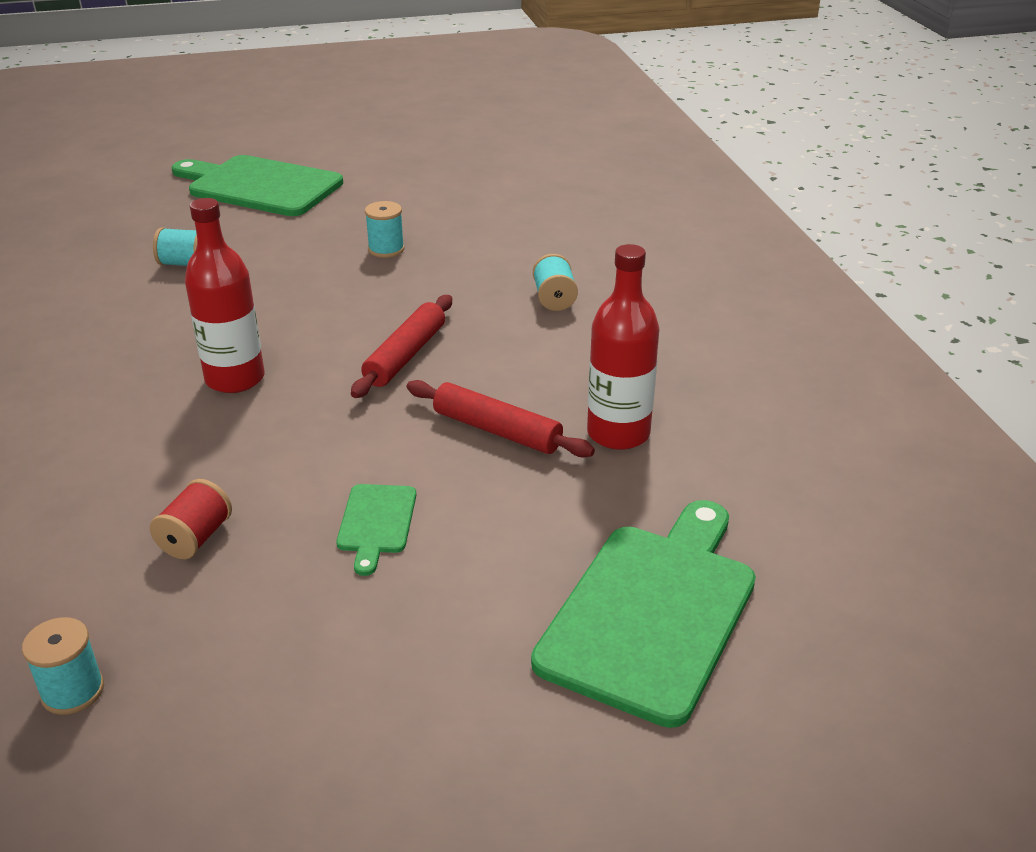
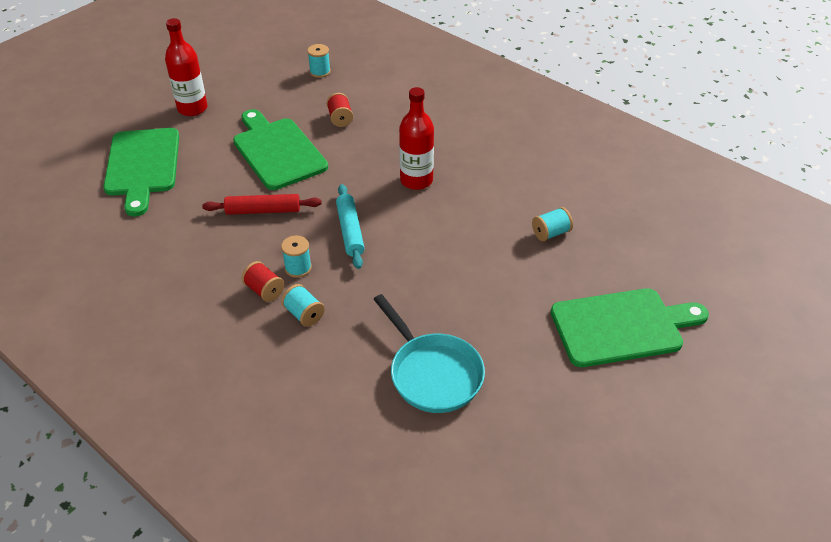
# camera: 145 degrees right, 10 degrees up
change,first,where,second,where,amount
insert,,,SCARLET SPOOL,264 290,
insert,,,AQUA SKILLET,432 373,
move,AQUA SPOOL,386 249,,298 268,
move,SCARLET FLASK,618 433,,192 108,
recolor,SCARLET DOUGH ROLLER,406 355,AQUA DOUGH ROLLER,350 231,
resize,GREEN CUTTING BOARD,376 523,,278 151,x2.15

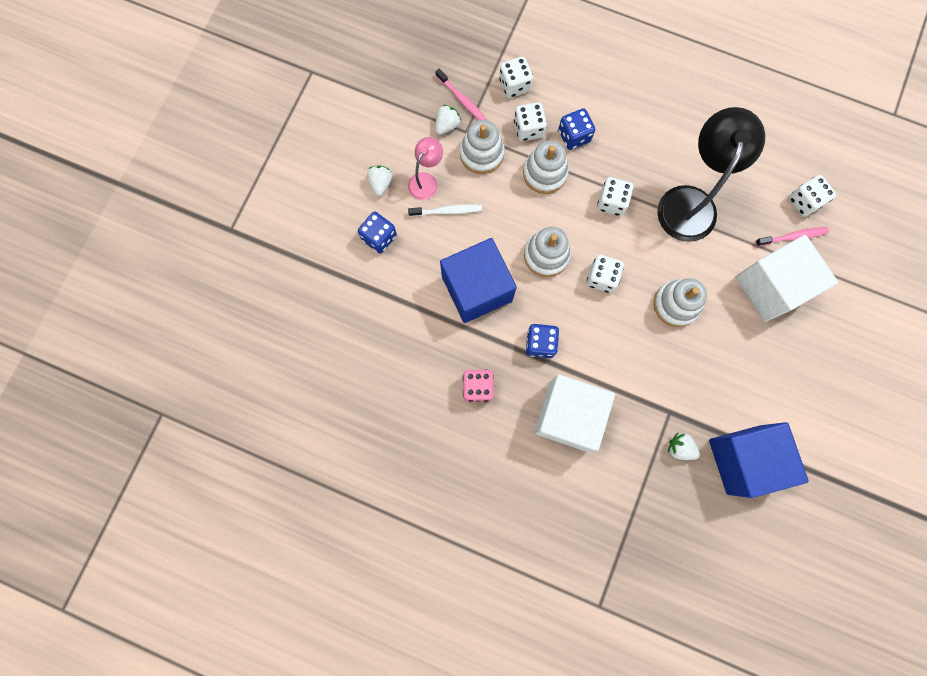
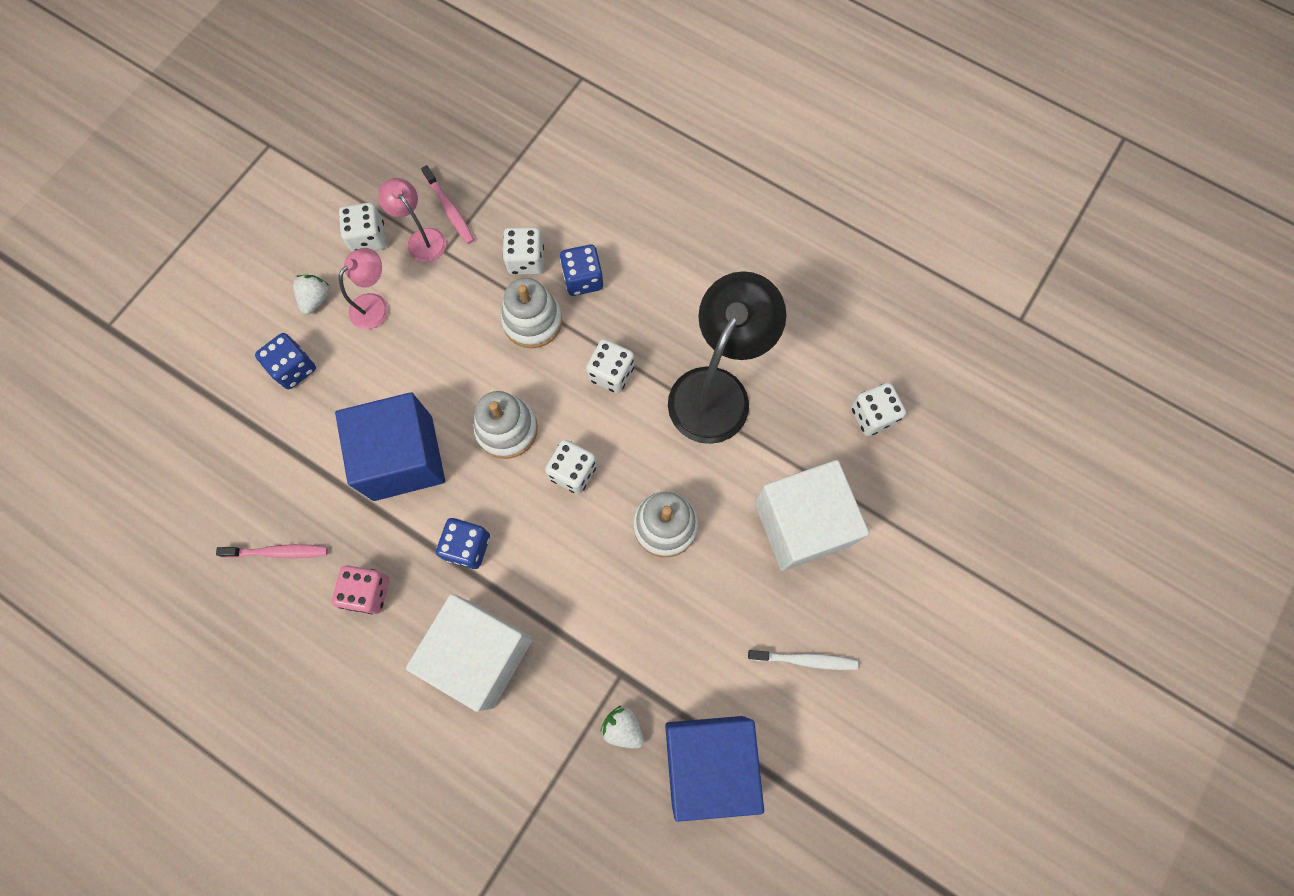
# camera: 10 degrees right, 5 degrees down
change,first,where,second,where,amount
delete,WHITE STACKING RINGS,481 154,,,
move,WHITE DENTAL BRUSH,447 211,,805 660,
move,WHITE GAME DIE,514 85,,368 238,
move,ROSE-PINK DENTAL BRUSH,792 237,,278 552,
replace,WHITE TOY STRAWBERRY,447 125,ROSE-PINK READING LAMP,422 239,

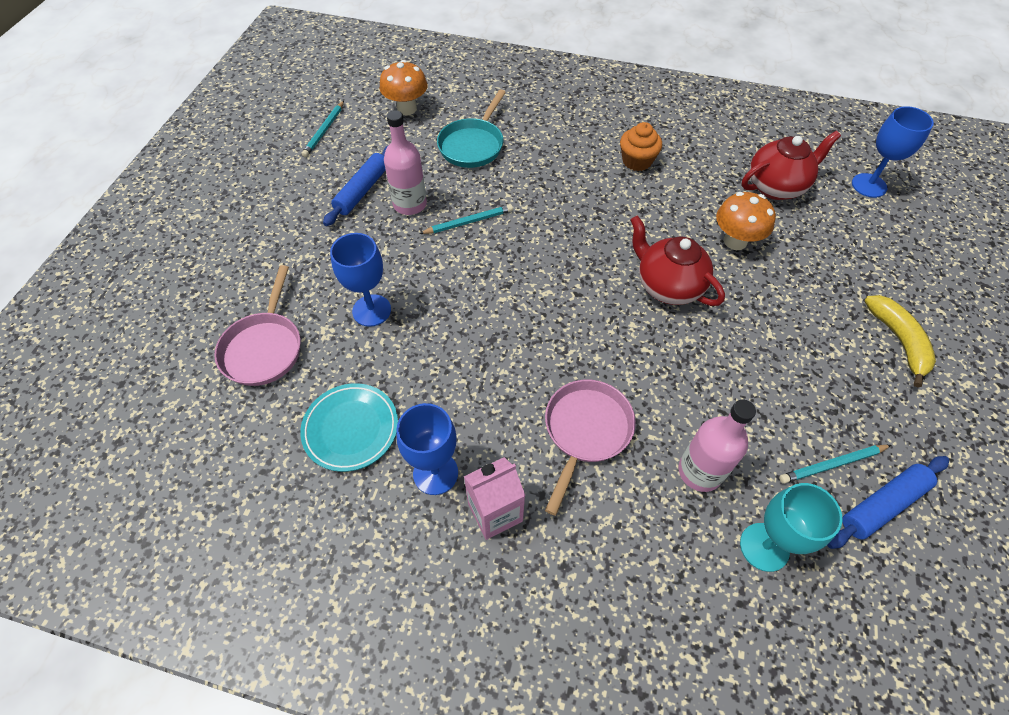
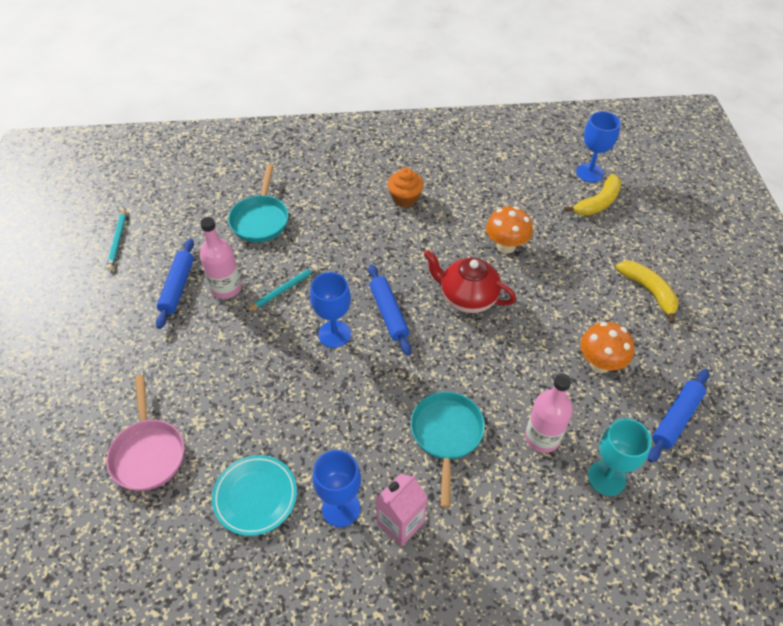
# camera: 20 degrees left, 5 degrees down
change,first,where,second,where,amount
delete,SCARLET TEAPOT,776 187,,,
delete,AQUA WOODEN PENCIL,832 464,,,
insert,,,ROYAL BLUE DOUGH ROLLER,388 313,
insert,,,BRIGHT YELLOW BANANA FRUIT,598 203,
move,ROYAL BLUE CHALICE,371 310,,334 334,
move,ORANGE TOADSTOOL,407 109,,600 363,
recolor,ROSE-PINK SKILLET,586 431,AQUA SKILLET,446 435,

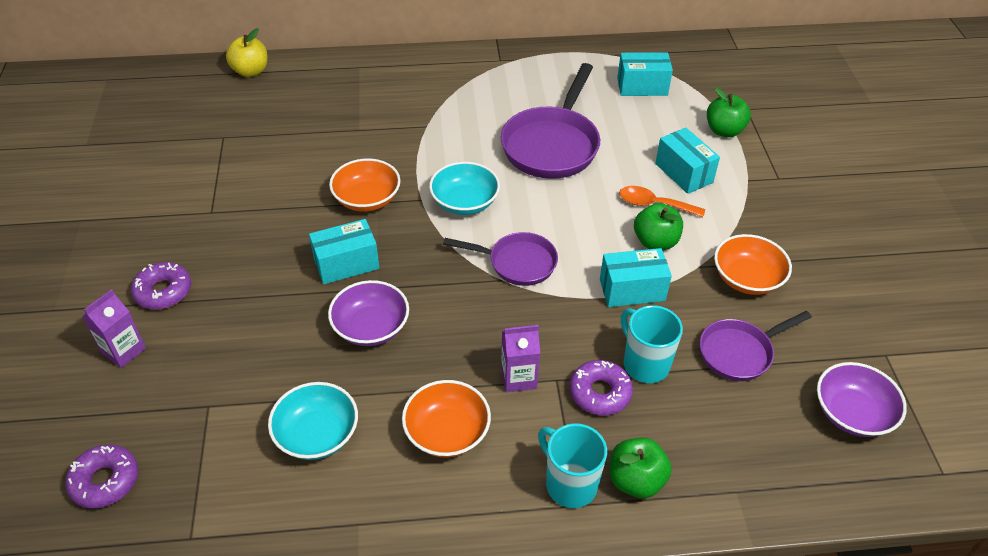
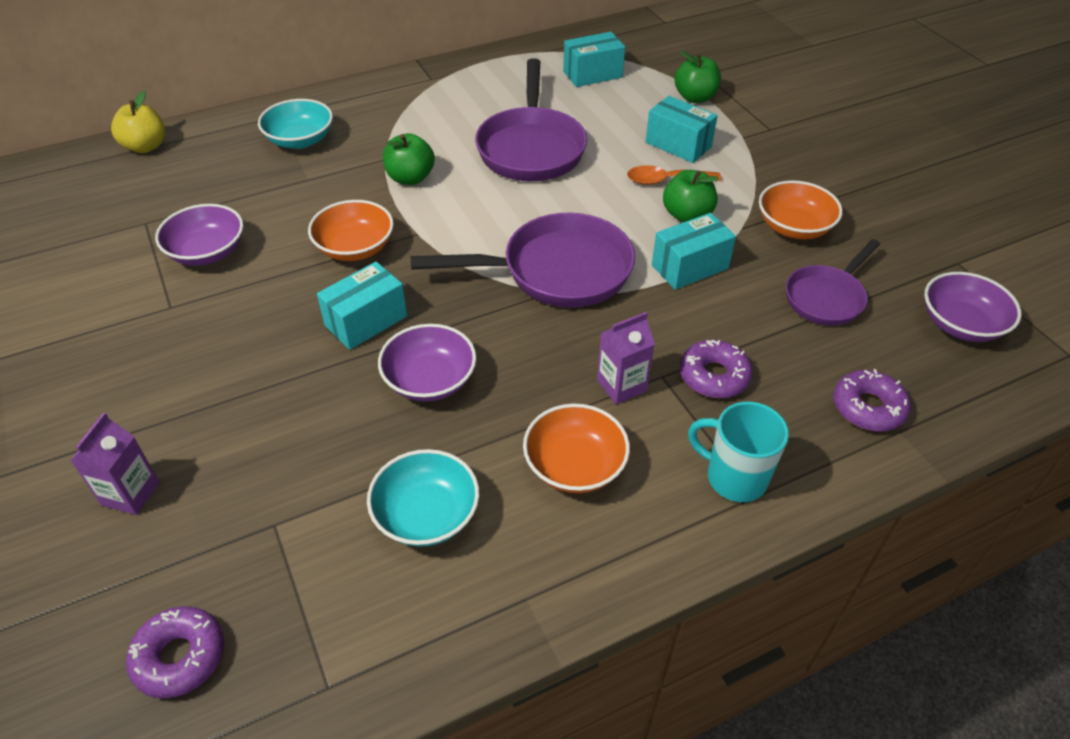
# camera: 20 degrees left, 0 degrees up
change,first,where,second,where,amount
delete,AQUA COFFEE MUG,645 364,,,
insert,,,PURPLE DEEP DISH,207 252,
move,PURPLE GLAZED DONUT,163 291,,868 407,
move,AQUA DEEP DISH,464 202,,300 140,
move,GREEN APPLE,636 480,,410 178,
resize,PURPLE SKILLET,517 263,,557 271,x1.66

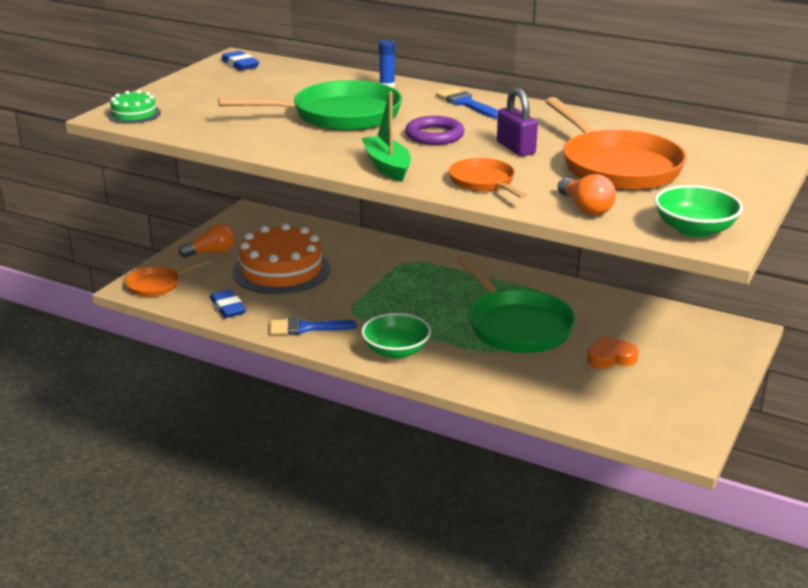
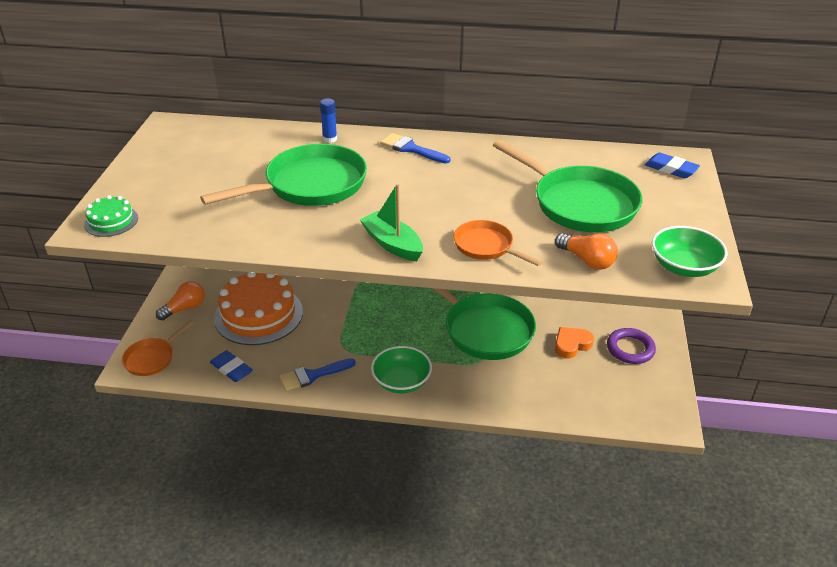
# camera: 20 degrees left, 10 degrees up
change,first,where,second,where,amount
delete,PURPLE SMALL LOCK,516 148,,,
move,ROYAL BLUE ERASER,240 64,,671 169,
move,PURPLE TORUS,434 135,,630 349,
recolor,ORANGE SKILLET,616 166,GREEN SKILLET,579 204,

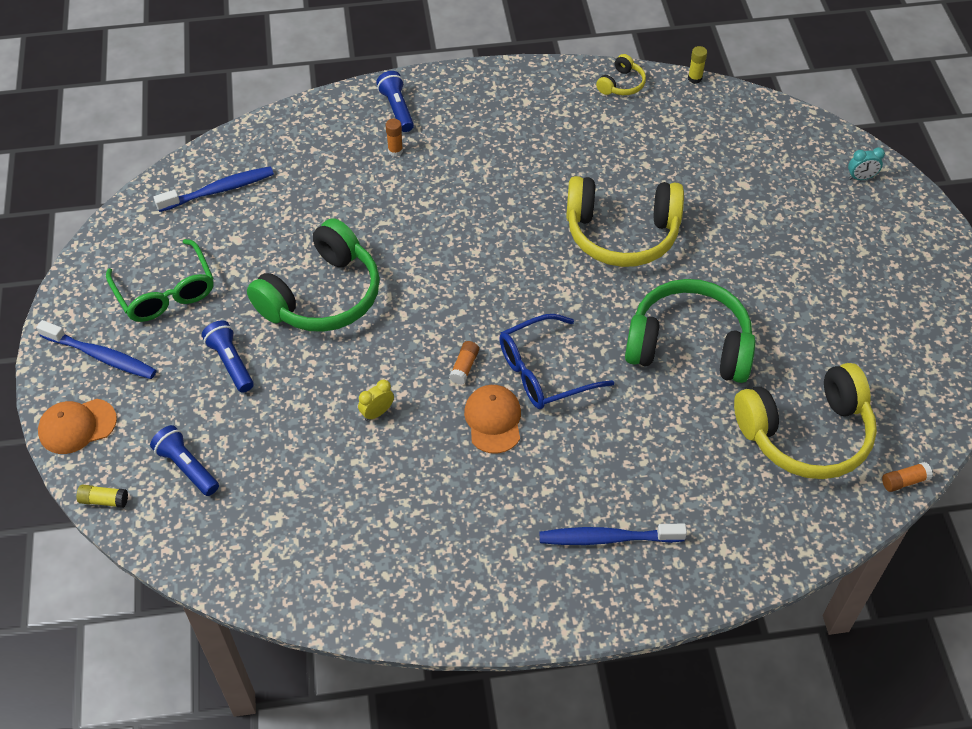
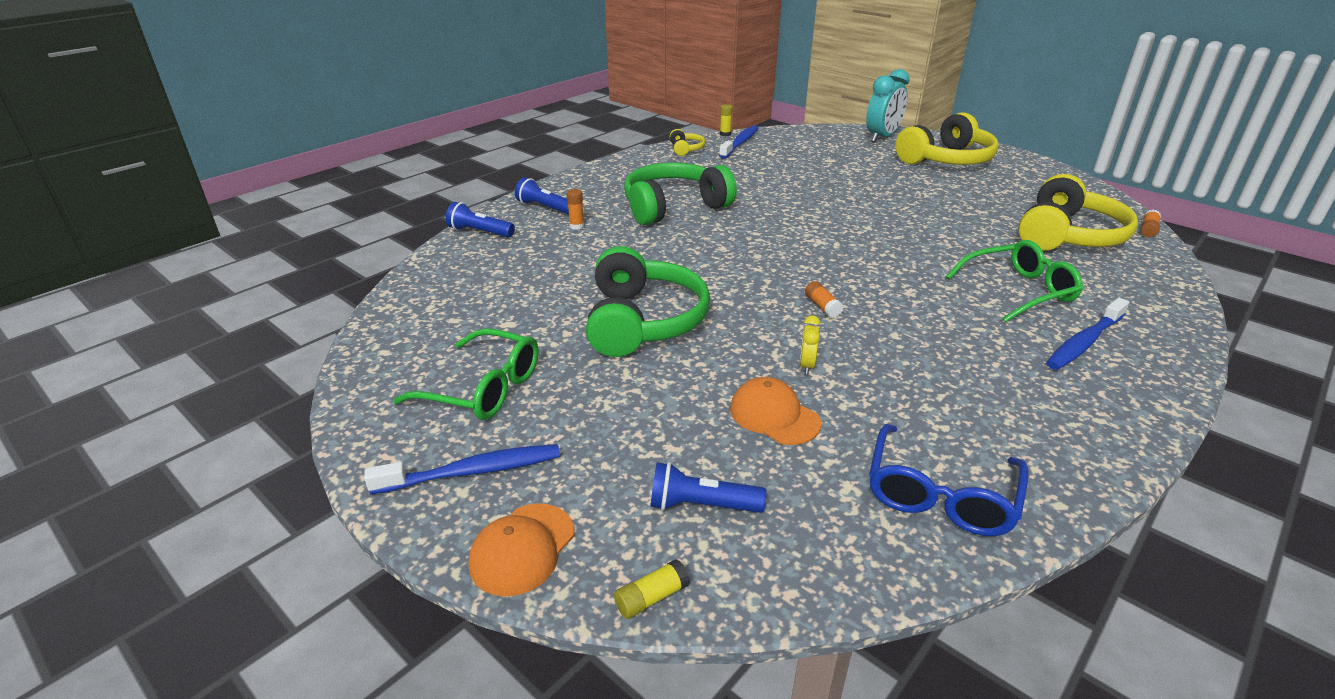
# camera: 40 degrees left, 20 degrees down
change,first,where,second,where,amount
insert,,,GREEN GLASSES,1018 291,
move,ROYAL BLUE DENTAL BRUSH,219 190,,740 143,
move,ROYAL BLUE FLASHLIGHT,230 363,,480 232,
move,ORANGE CAP,493 420,,774 415,
move,ROYAL BLUE GLASSES,544 372,,940 495,
move,BRIGHT YELLOW HEADSET,621 234,,946 160,
move,GREEN HEADSET,689 345,,674 207,
resize,AQUA CLOCK,861 178,,882 137,x2.17

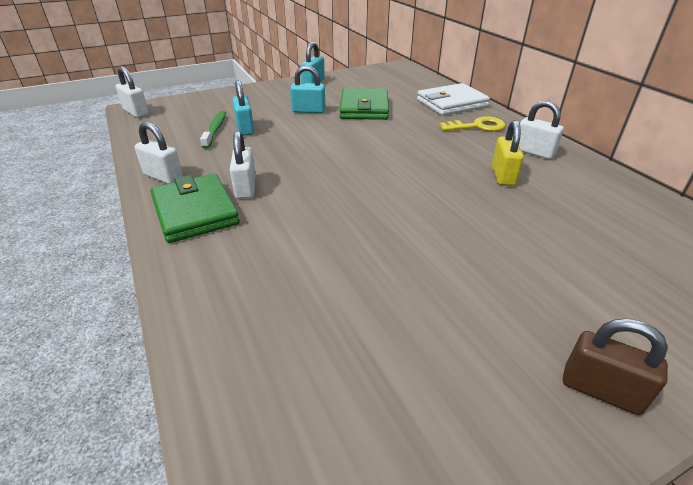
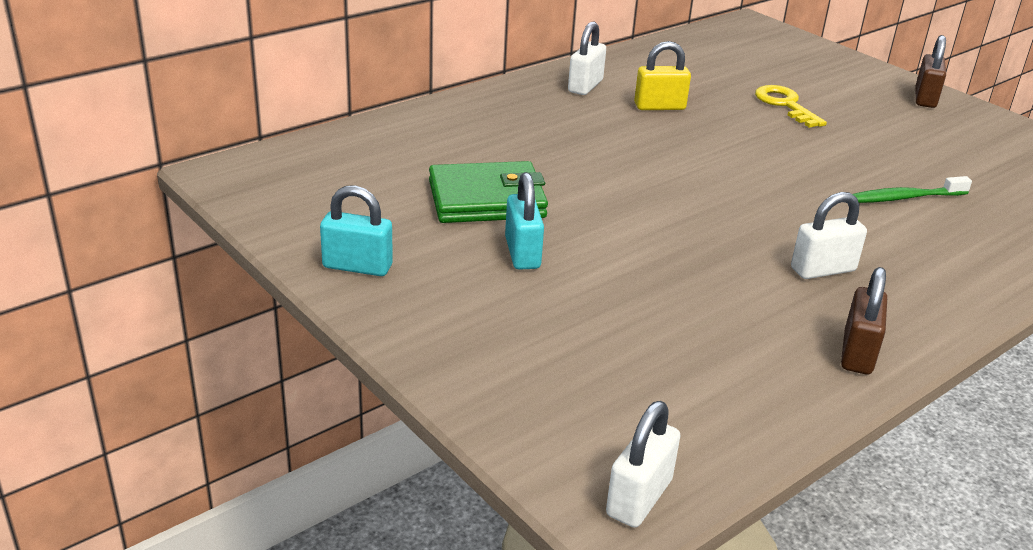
# camera: 105 degrees left, 5 degrees down
change,first,where,second,where,amount
delete,GREEN BILLFOLD,195 211,,,
delete,AQUA SMALL LOCK,245 129,,,
delete,WHITE BILLFOLD,451 103,,,
move,GREEN DENTAL BRUSH,215 129,,905 198,
move,BRIGHT YELLOW KEY,477 126,,785 105,
recolor,WHITE SMALL LOCK,163 177,RUSSET SMALL LOCK,857 353,

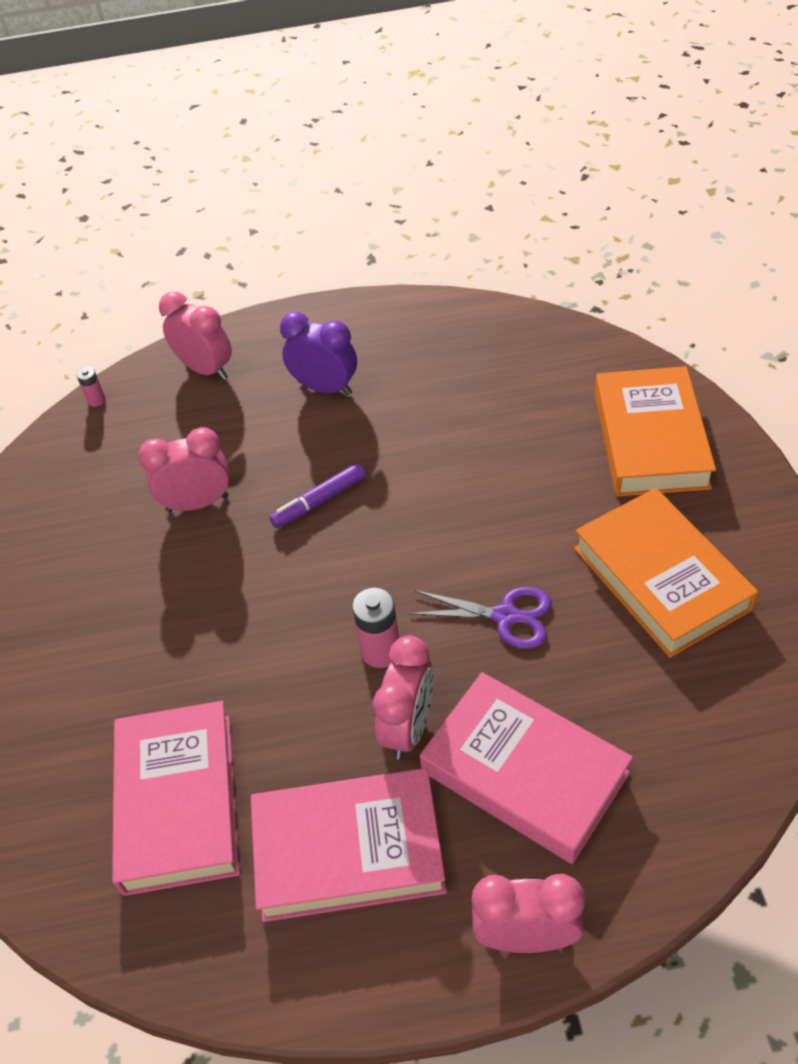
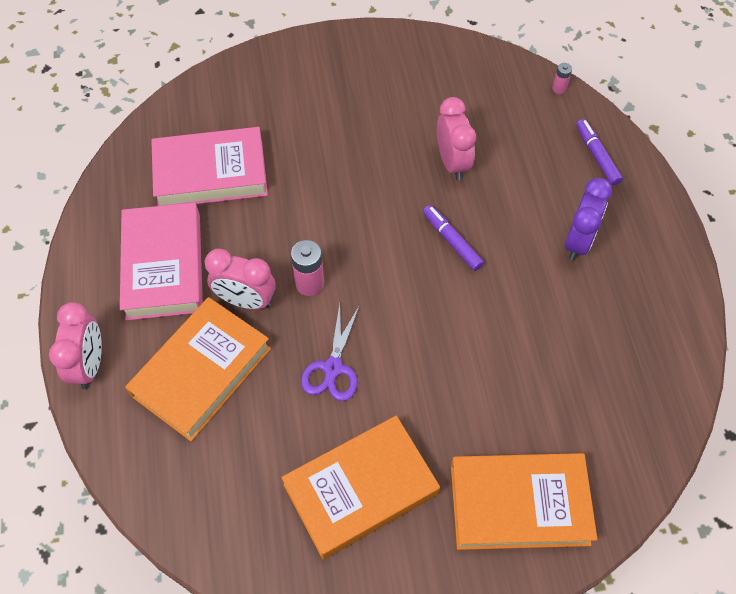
# camera: 85 degrees right, 10 degrees up
change,first,where,second,where,amount
replace,ROSE-PINK CLOCK,205 369,PURPLE FELT PEN,597 156,
recolor,ROSE-PINK BOOK,524 772,ORANGE BOOK,201 372,

